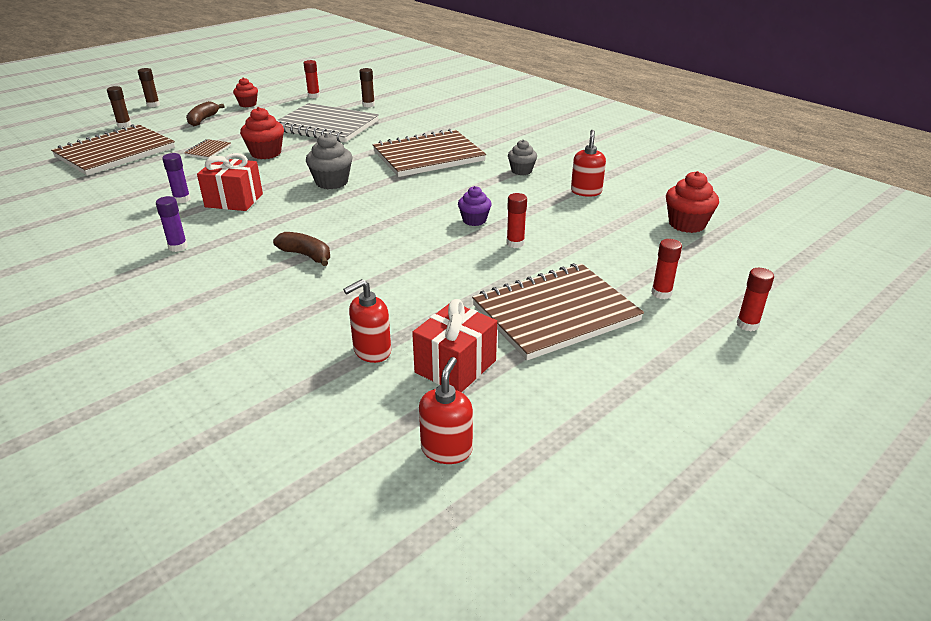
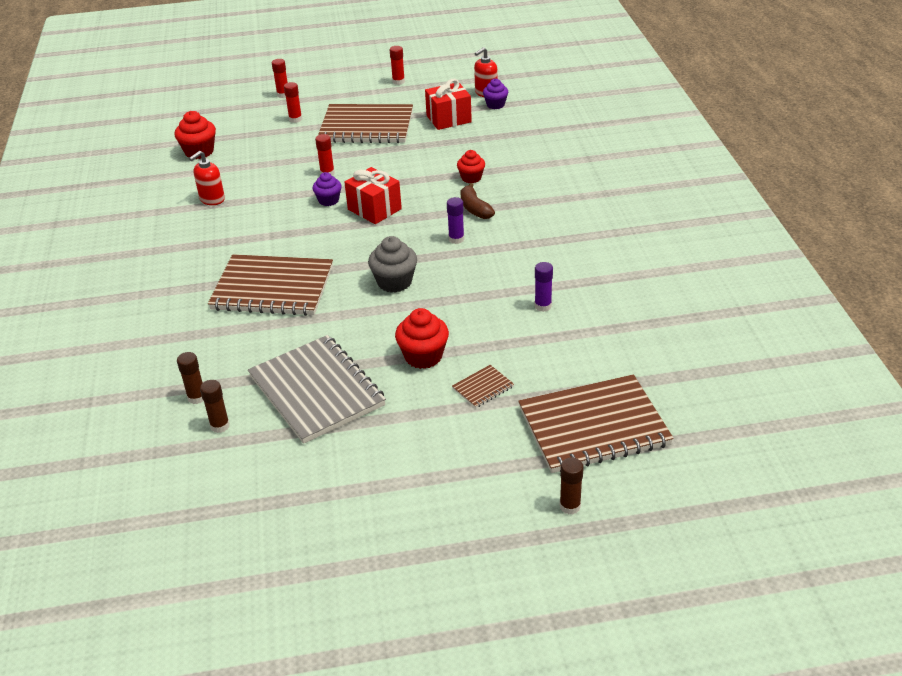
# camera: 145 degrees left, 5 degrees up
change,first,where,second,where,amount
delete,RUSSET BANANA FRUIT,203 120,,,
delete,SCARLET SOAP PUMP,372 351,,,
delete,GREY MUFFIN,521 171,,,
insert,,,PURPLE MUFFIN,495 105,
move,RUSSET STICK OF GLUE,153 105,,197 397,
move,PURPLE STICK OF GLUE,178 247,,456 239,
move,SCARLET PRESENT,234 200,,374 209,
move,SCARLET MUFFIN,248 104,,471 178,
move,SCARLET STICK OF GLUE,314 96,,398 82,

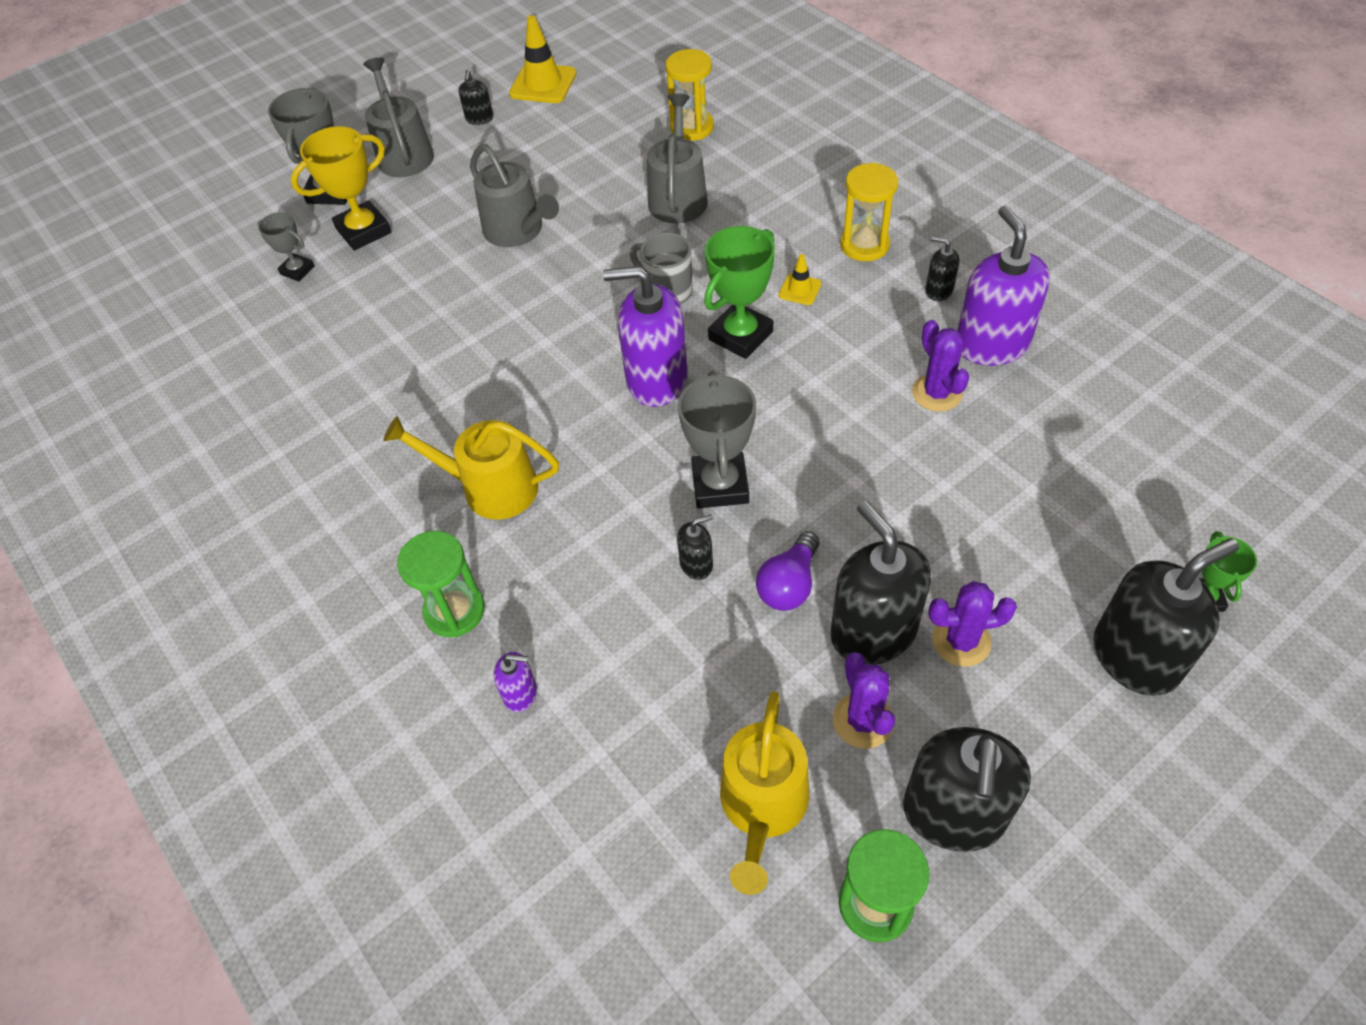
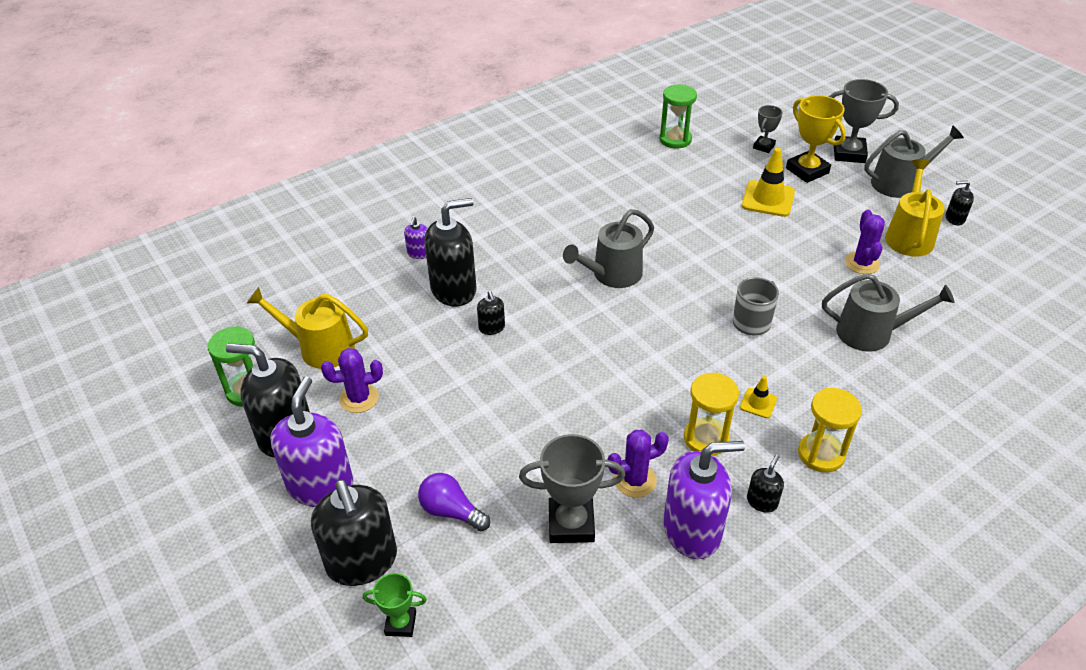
# camera: 90 degrees right, 10 degrees down
change,first,where,second,where,amount
delete,GREEN TROPHY,740 335,,,
move,BRIGHT YELLOW WATERING CAN,491 488,,909 236,
move,GREEN SANDGLASS,454 611,,675 139,
move,GREY WATERING CAN,517 231,,612 274,
move,BRIGHT YELLOW SAFETY CONE,543 84,,768 199,
move,PURPLE SOAP PUMP,656 380,,321 485,
move,BRIGHT YELLOW SANDGLASS,692 127,,706 438,
move,GREY TROPHY,720 485,,571 524,
move,PURPLE LIGHT BULB,789 584,,451 511,
move,BLACK SOAP PUMP,873 632,,454 289,
move,PURPLE CACTUS,961 641,,862 263,

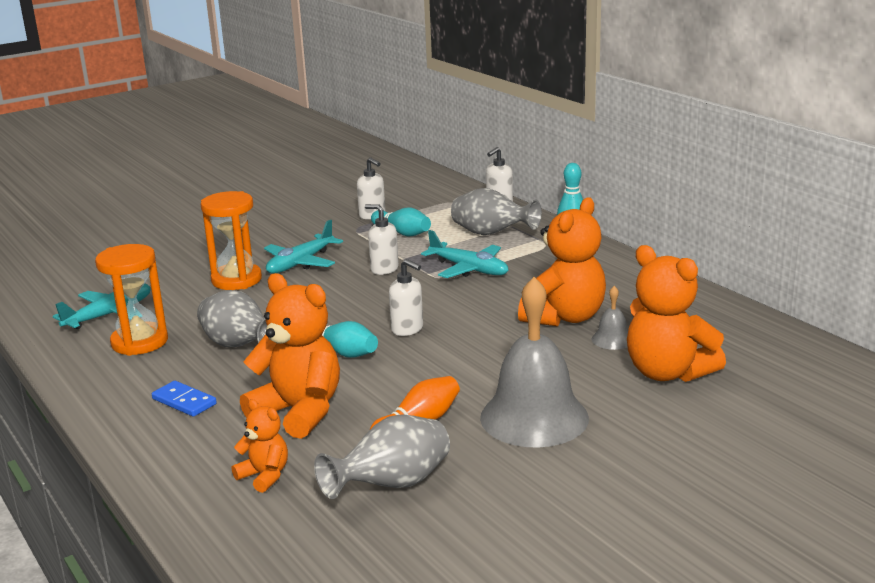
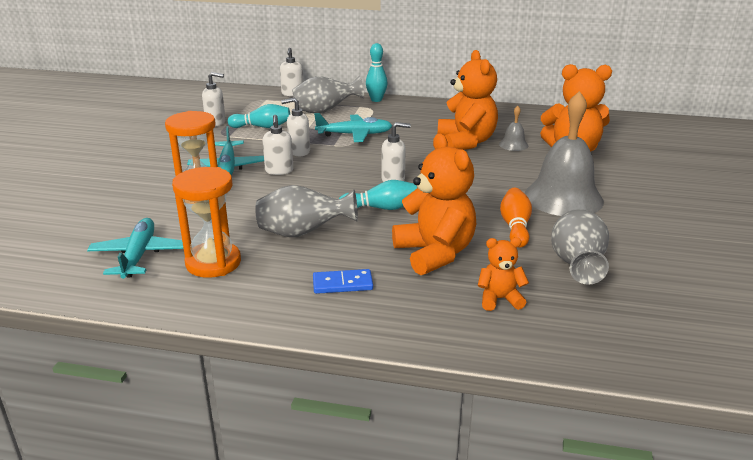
# camera: 45 degrees left, 5 degrees up
change,first,where,second,where,amount
insert,,,WHITE SOAP PUMP,279 171,
rotate,ORANGE TEDDY,299 412,,435 253,75 degrees clockwise

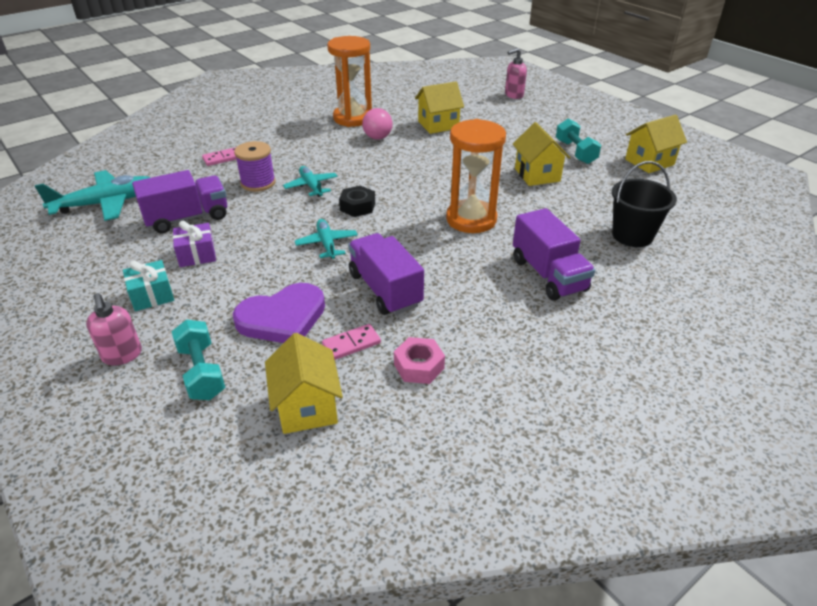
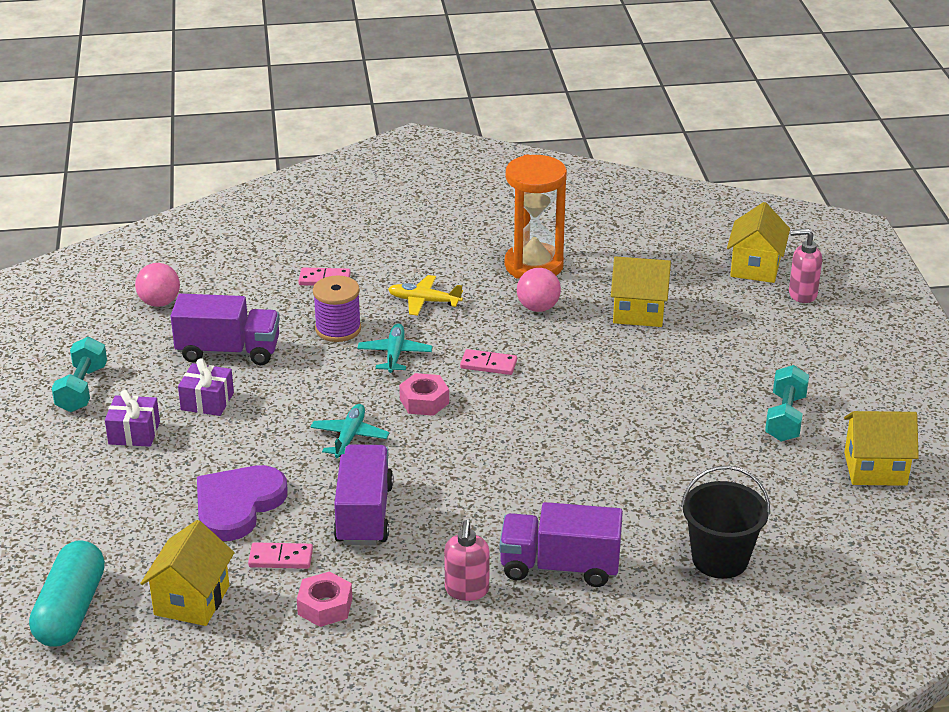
# camera: 30 degrees right, 5 degrees down
change,first,where,second,where,amount
delete,ORANGE SANDGLASS,471 219,,,
insert,,,AQUA PILL SHAPE,70 610,
insert,,,BRIGHT YELLOW PLANE,424 301,
insert,,,ROSE-PINK DOMINO TILE,488 364,
move,ROSE-PINK SOAP PUMP,122 355,,466 590,
move,AQUA FREE WEIGHT,202 372,,82 389,
move,BRIGHT YELLOW HOUSE,537 175,,755 267,
replace,AQUA PLANE,106 203,ROSE-PINK BALL,159 303,
recolor,AQUA PRESENT,152 295,PURPLE PRESENT,134 433,
recolor,BLACK NUT,357 206,ROSE-PINK NUT,424 401,
rotate,PURPLE HEART SHAPE,282 318,,237 505,120 degrees clockwise
rotate,PURPLE LORRY,548 275,,560 567,90 degrees clockwise

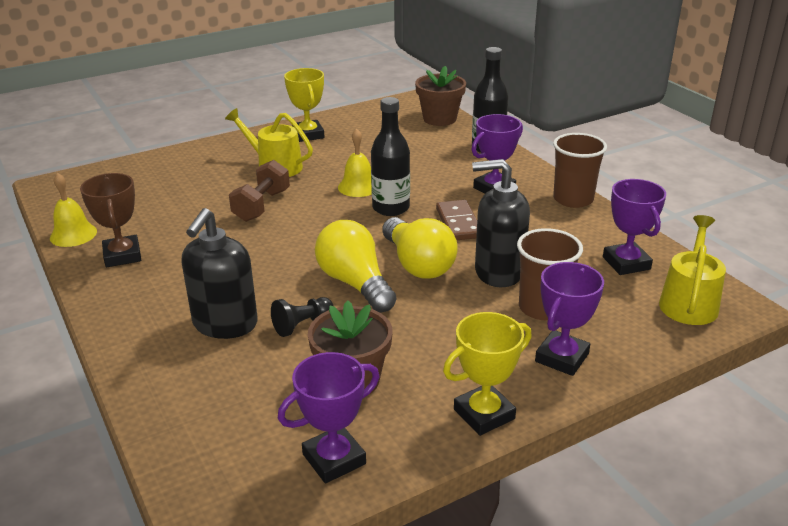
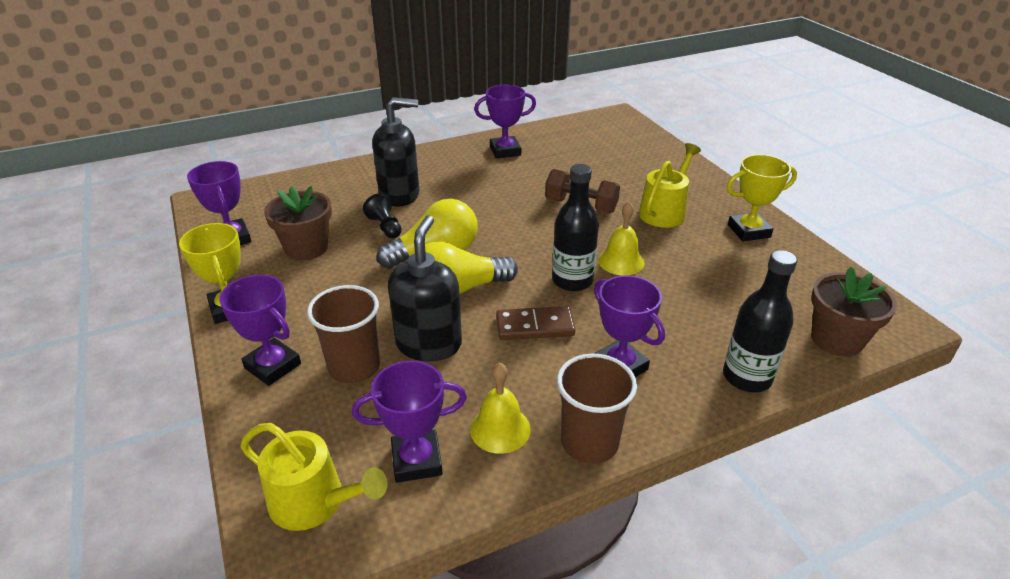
# camera: 95 degrees right, 5 degrees up
change,first,where,second,where,amount
move,BRIGHT YELLOW BELL,73 234,,500 429,
recolor,RUSSET TROPHY,122 255,PURPLE TROPHY,505 151,
rotate,BLACK SOAP PUMP,225 324,,400 195,150 degrees clockwise

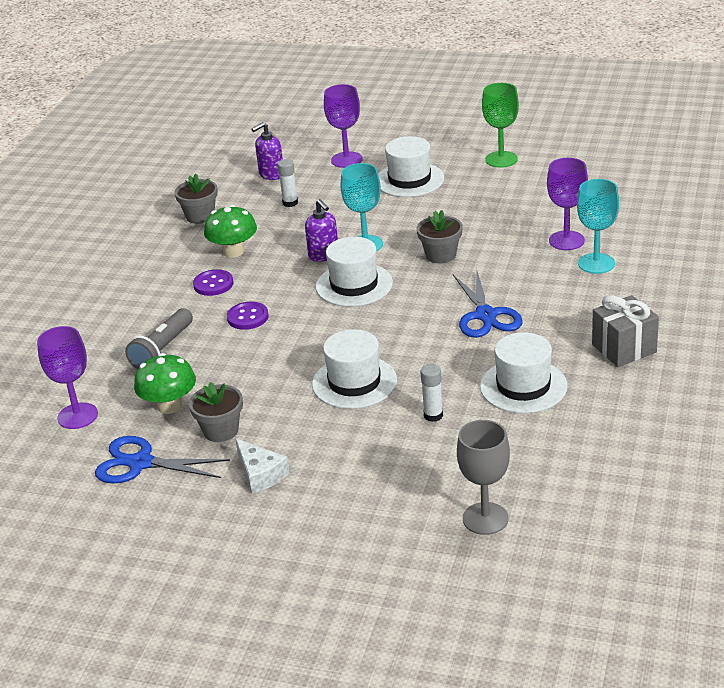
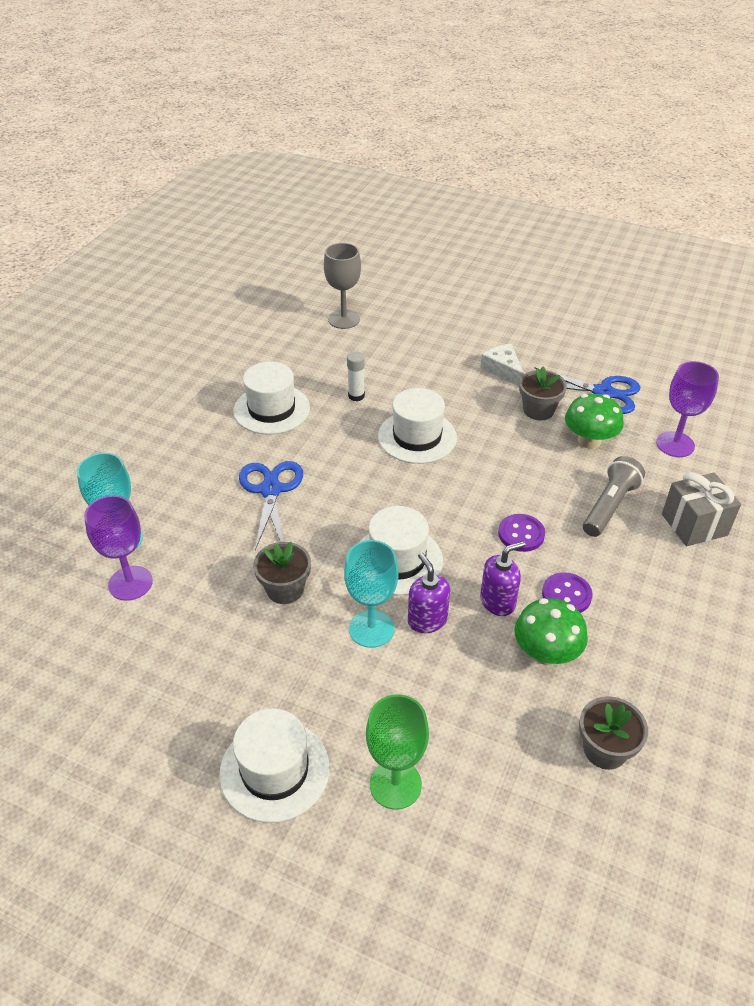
# camera: 175 degrees left, 10 degrees up
change,first,where,second,where,amount
delete,WHITE STICK OF GLUE,290 203,,,
delete,PURPLE CHALICE,346 160,,,
move,PURPLE SOAP PUMP,271 174,,498 602,
move,GREEN CHALICE,501 159,,395 784,
move,GREY PRESENT,624 348,,694 525,

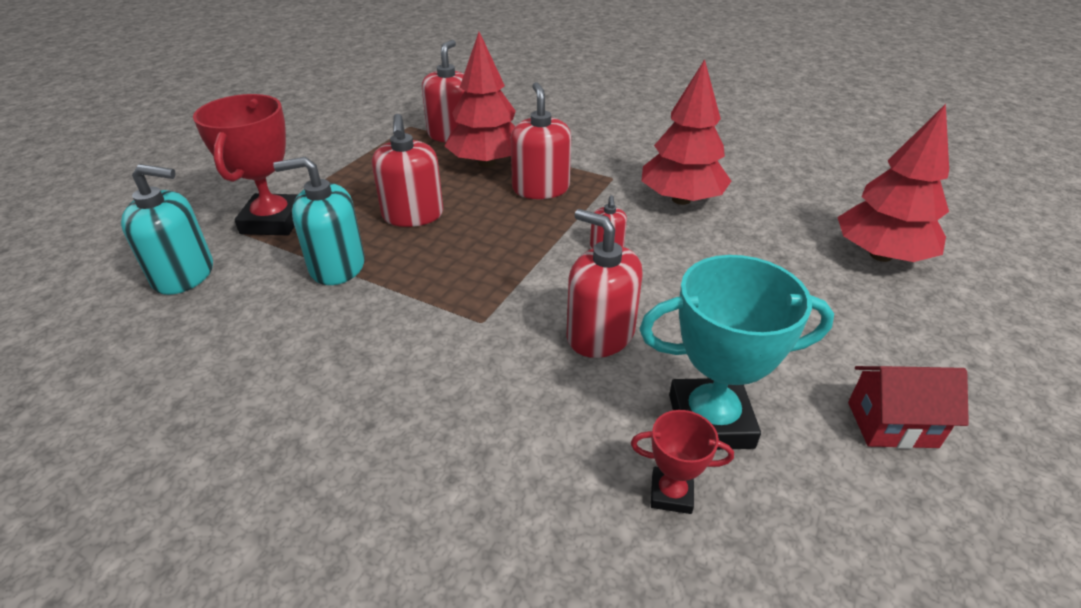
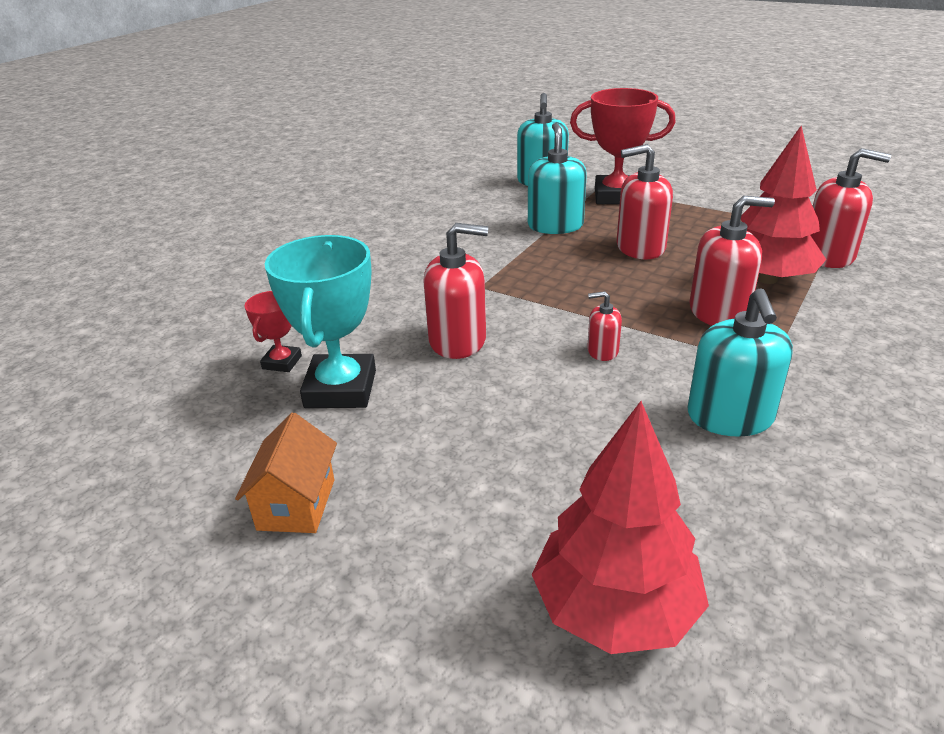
# camera: 95 degrees right, 5 degrees down
change,first,where,second,where,amount
replace,SCARLET TOY TREE,681 199,AQUA SOAP PUMP,730 417,
recolor,SCARLET HOUSE,892 424,ORANGE HOUSE,296 504,
rotate,SCARLET SOAP PUMP,600 334,,457 340,45 degrees clockwise

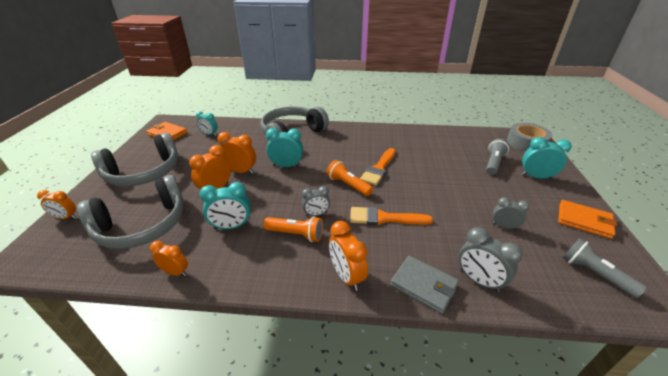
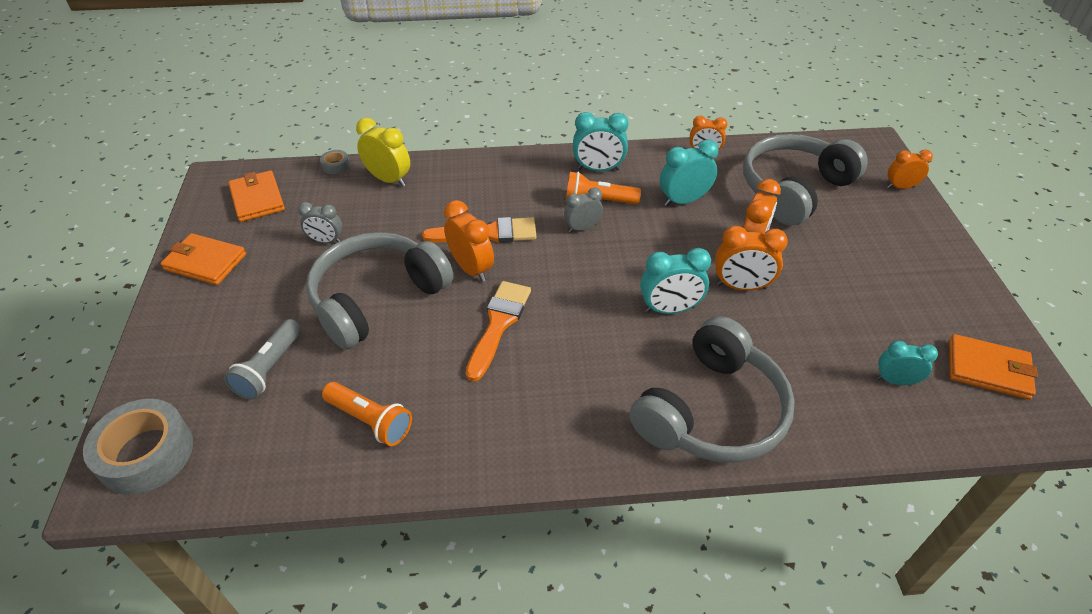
# camera: 170 degrees right, 10 degrees up
change,first,where,second,where,amount
delete,GREY BILLFOLD,424 285,,,
insert,,,GREY ROLL OF TAPE,336 165,
move,GREY HEADSET,144 173,,377 298,
move,ORANGE FLASHLIGHT,348 185,,370 420,
move,ORANGE CLOCK,346 276,,471 268,
move,AQUA CLOCK,536 177,,598 169,
replace,GREY FLASHLIGHT,594 274,ORANGE BILLFOLD,257 199,
recolor,GREY CLOCK,479 281,BRIGHT YELLOW CLOCK,388 179,

